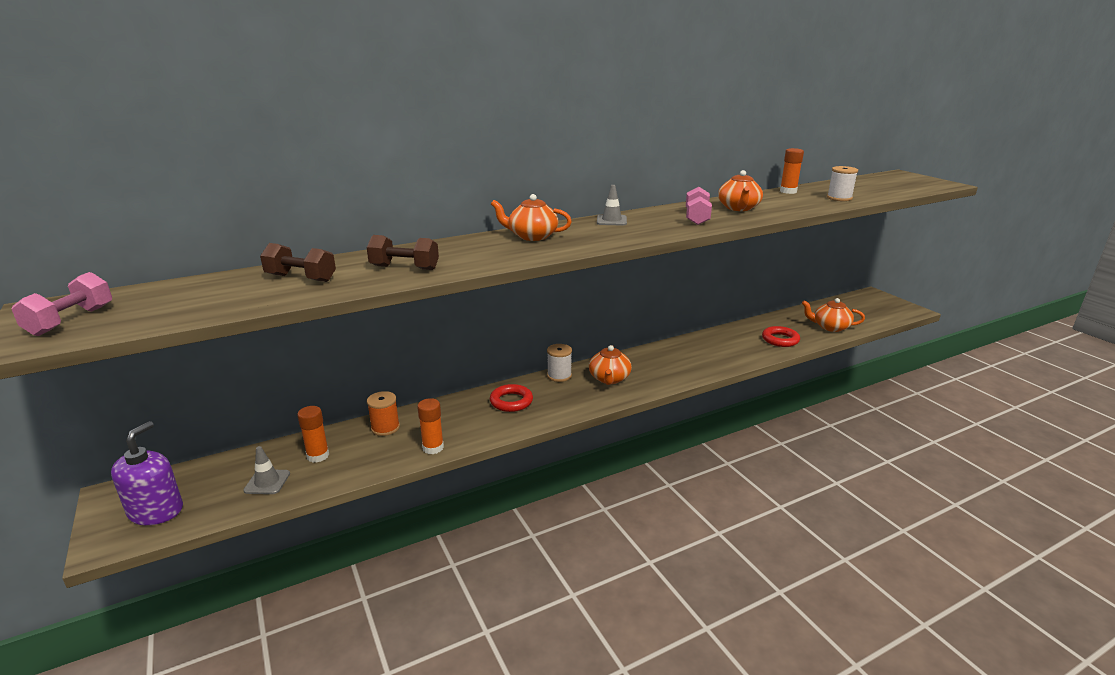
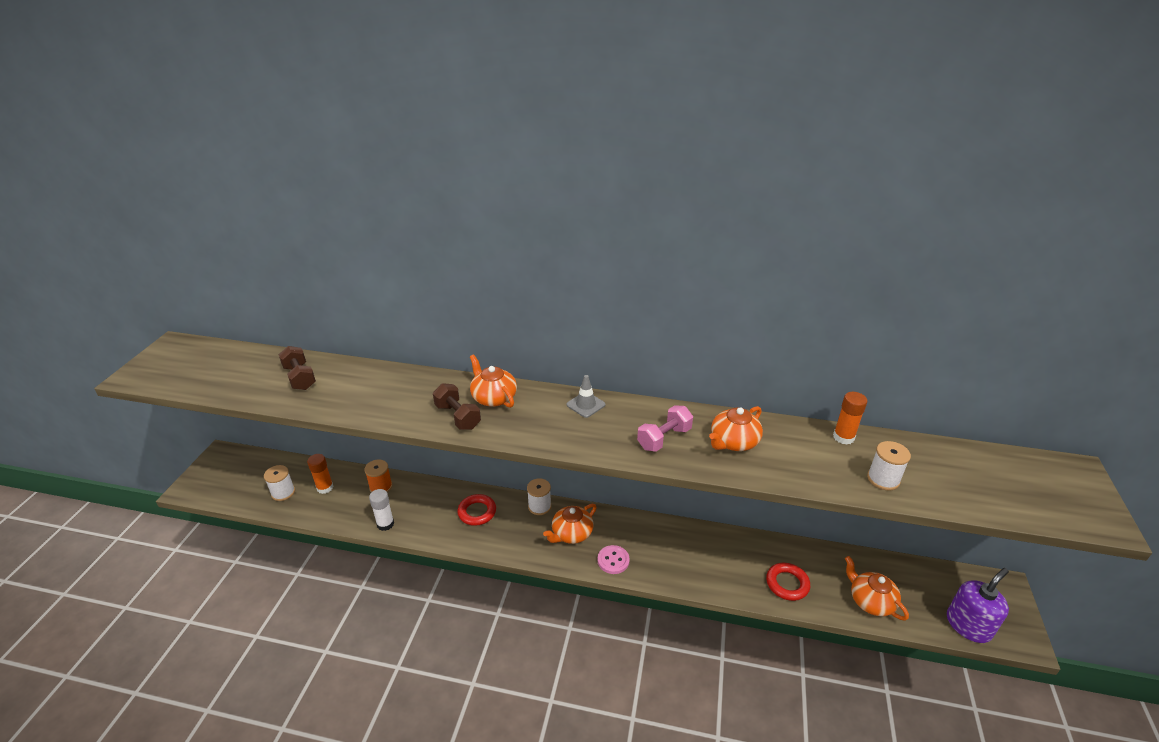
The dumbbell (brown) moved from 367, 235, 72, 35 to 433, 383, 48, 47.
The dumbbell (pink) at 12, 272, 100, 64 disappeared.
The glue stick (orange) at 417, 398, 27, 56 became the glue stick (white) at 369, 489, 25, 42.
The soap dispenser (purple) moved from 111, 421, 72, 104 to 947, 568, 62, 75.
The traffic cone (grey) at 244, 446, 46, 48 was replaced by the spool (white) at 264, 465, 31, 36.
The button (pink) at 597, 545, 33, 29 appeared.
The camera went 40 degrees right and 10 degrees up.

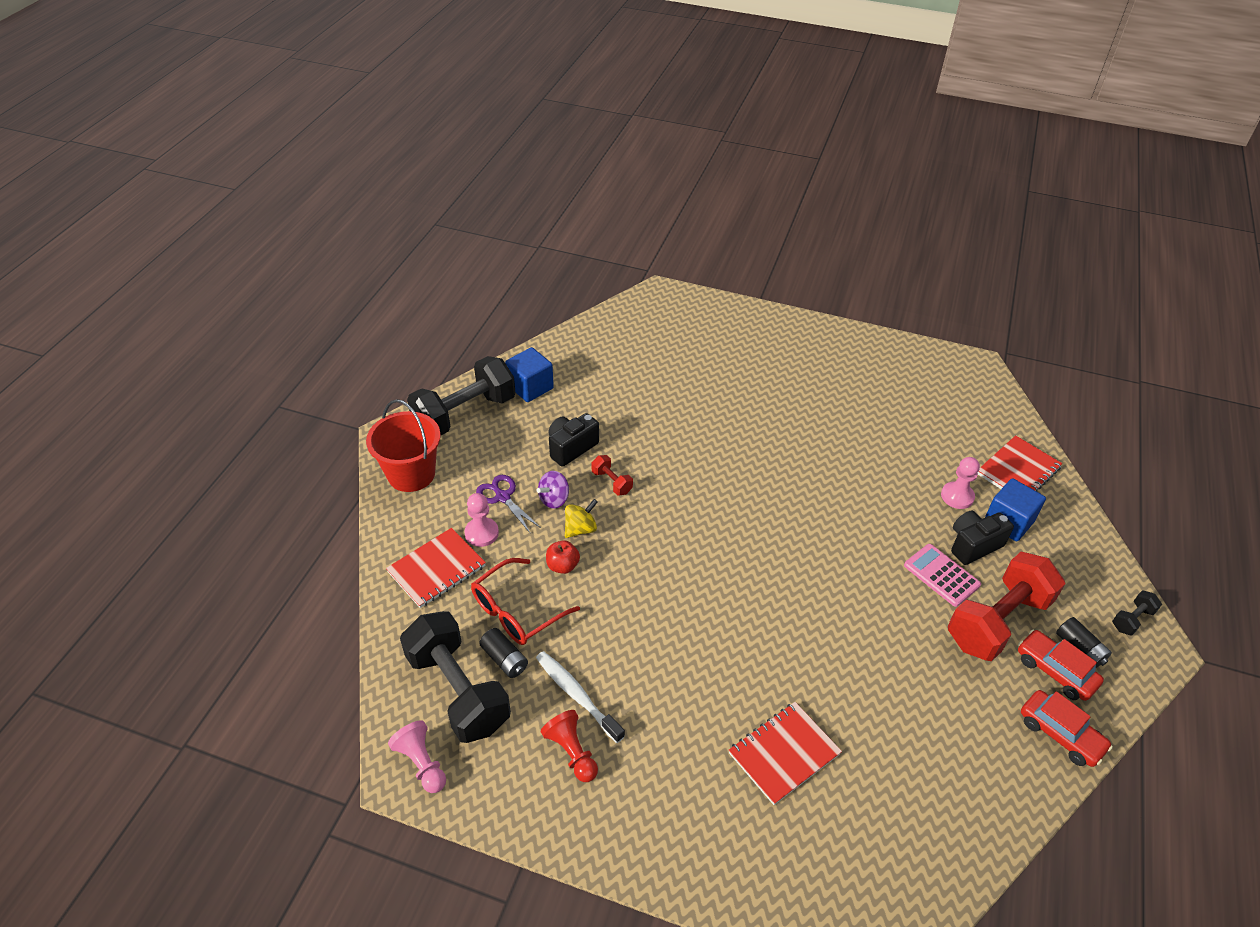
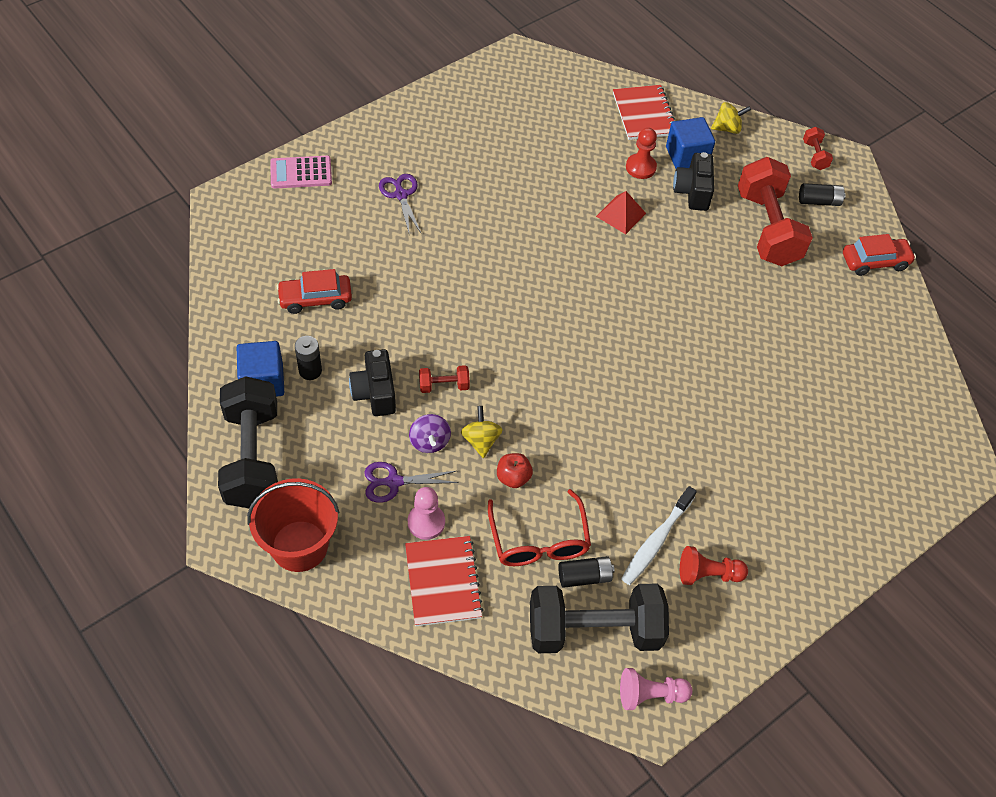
The pawn (pink) at 941, 457, 39, 52 became the pawn (red) at 626, 128, 31, 51.
The calculator (pink) moved from 904, 544, 77, 63 to 270, 156, 62, 33.
The dumbbell (black) at 1112, 590, 50, 46 became the dumbbell (red) at 803, 127, 30, 43.
The car (red) moved from 1018, 630, 86, 71 to 277, 269, 75, 45.
The toothbrush (white) at 536, 651, 89, 92 turned 45 degrees counterclockwise.
The notebook (red) at 729, 702, 113, 103 disappeared.
The spinning top (yellow) at 711, 102, 40, 32 appeared.
The scissors (purple) at 379, 174, 42, 59 appeared.
The pyramid (red) at 596, 191, 50, 43 appeared.
The battery (black) at 295, 336, 27, 44 appeared.
The camera went 60 degrees left and 10 degrees up.

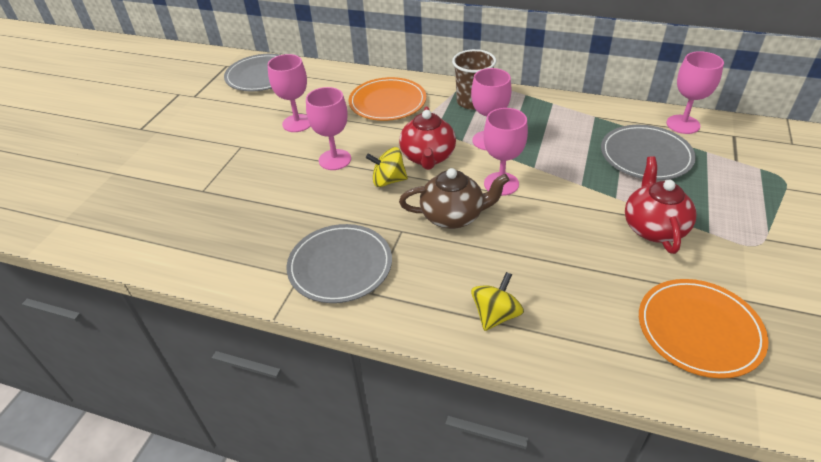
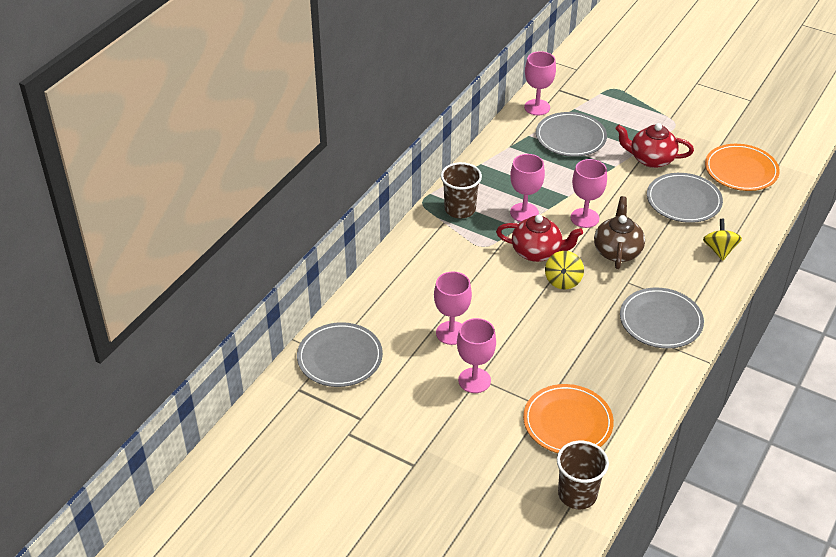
The plate (orange) moved from 349, 77, 77, 44 to 523, 384, 91, 69.
The goblet (pink) moved from 306, 87, 45, 83 to 457, 318, 39, 75.
The spinning top (yellow) at 471, 272, 53, 59 turned 45 degrees clockwise.
The plate (grey) at 647, 173, 76, 50 appeared.
The cup (brown) at 557, 441, 52, 68 appeared.
The camera went 80 degrees left and 0 degrees up.

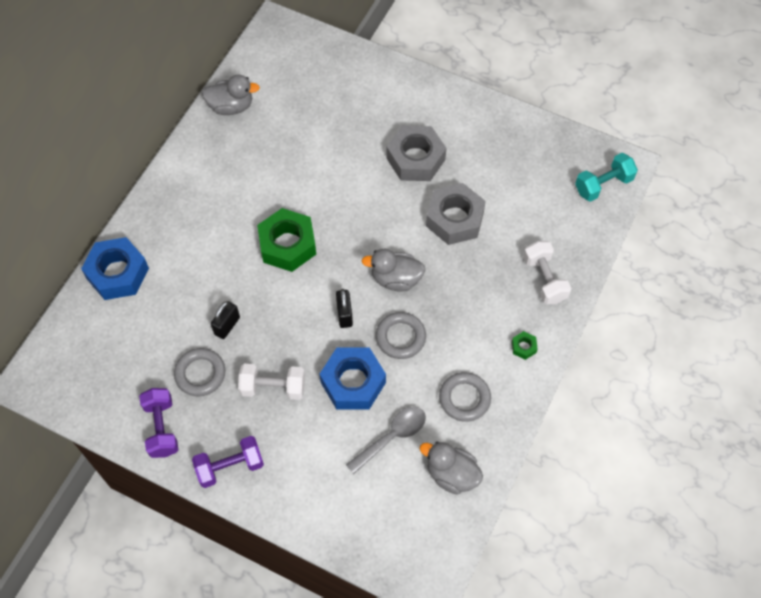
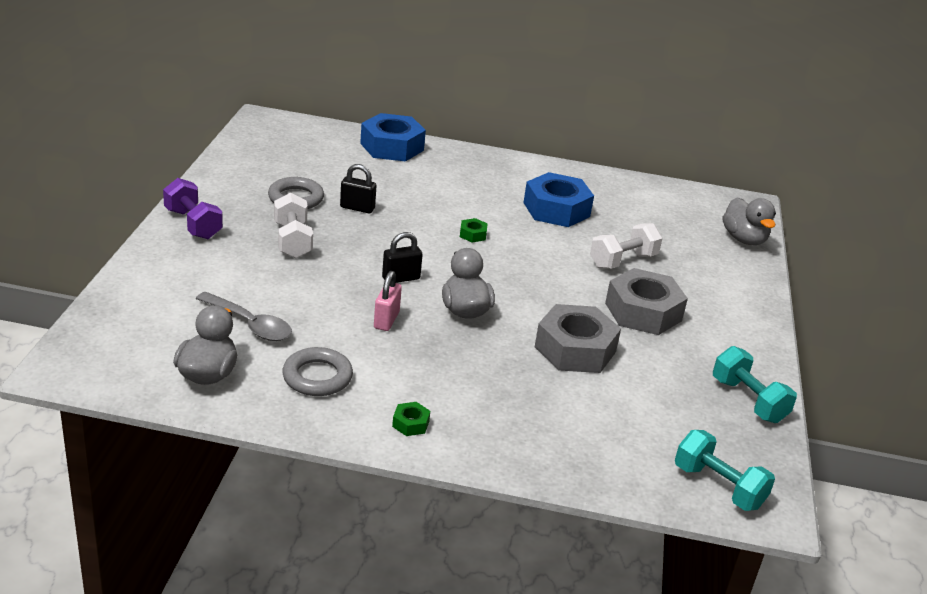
The duck (grey) moved from 202, 74, 58, 41 to 723, 197, 53, 48.
The nut (green) at 257, 208, 59, 64 changed to 0.42 times the size.
The dumbbell (white) moved from 523, 241, 49, 63 to 590, 223, 73, 46.
The ring (grey) at 376, 312, 50, 47 was replaced by the padlock (pink) at 374, 271, 28, 60.
The nut (blue) moved from 320, 347, 66, 62 to 524, 172, 70, 55.
The dumbbell (purple) at 139, 388, 40, 70 disappeared.
The dumbbell (turquoise) at 713, 346, 84, 77 appeared.
The camera went 70 degrees right and 30 degrees down.

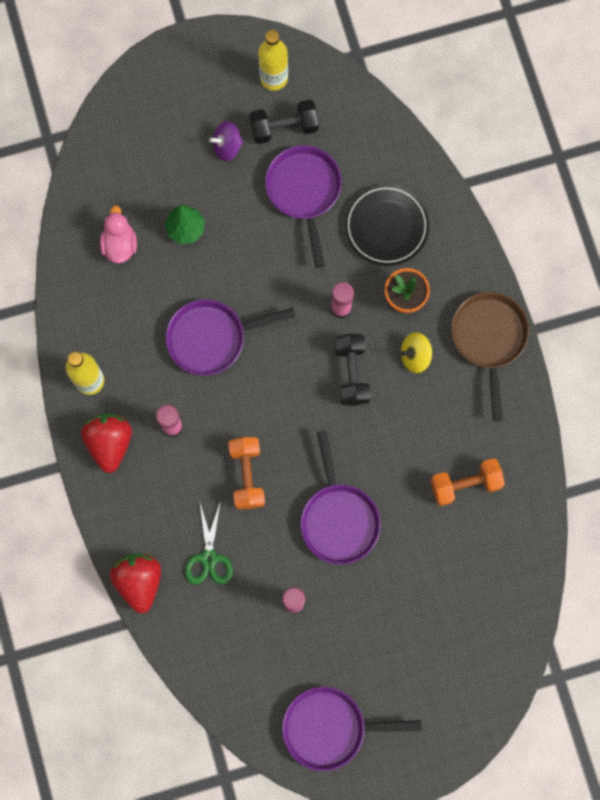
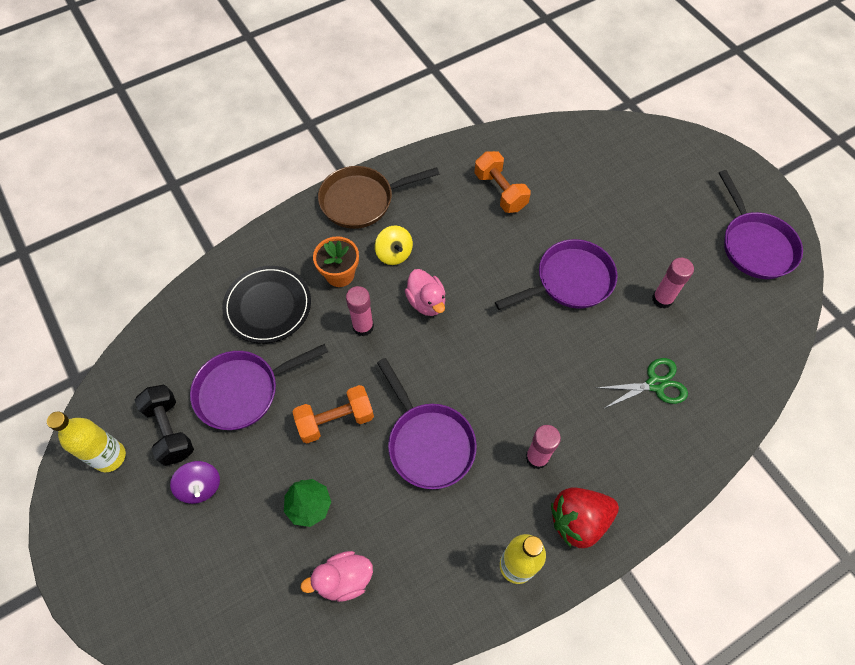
The dumbbell (black) at 335, 334, 36, 72 was replaced by the duck (pink) at 405, 269, 41, 47.
The dumbbell (orange) moved from 229, 437, 36, 72 to 292, 385, 82, 58.
The strawberry (red) at 110, 553, 51, 60 disappeared.
The camera went 105 degrees left and 15 degrees down.

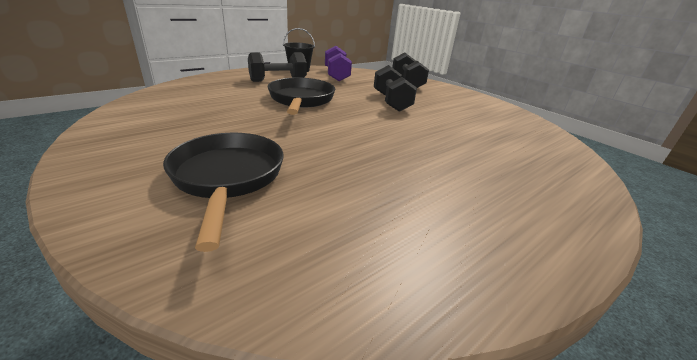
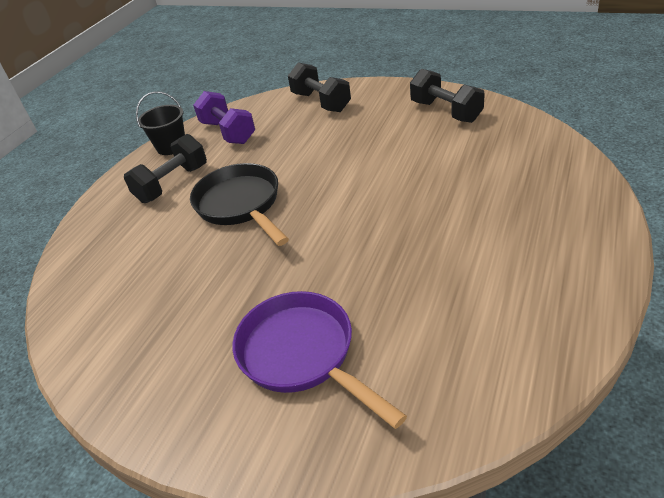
The dumbbell (black) moved from 374, 65, 43, 47 to 410, 69, 75, 54.
The pan (black) at 163, 133, 121, 119 became the pan (purple) at 233, 291, 174, 138.
The camera went 20 degrees left and 10 degrees up.

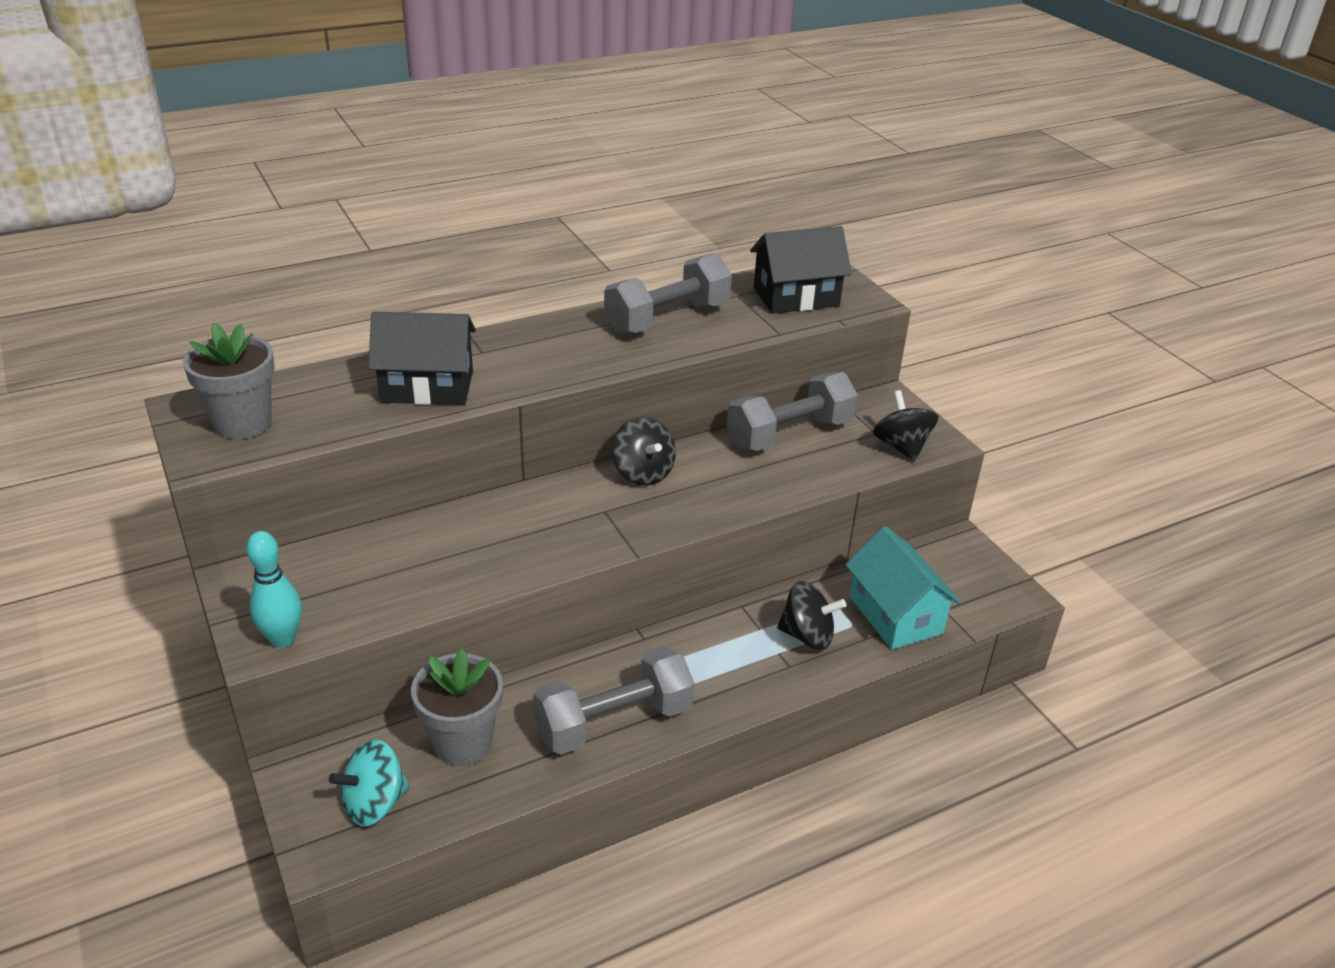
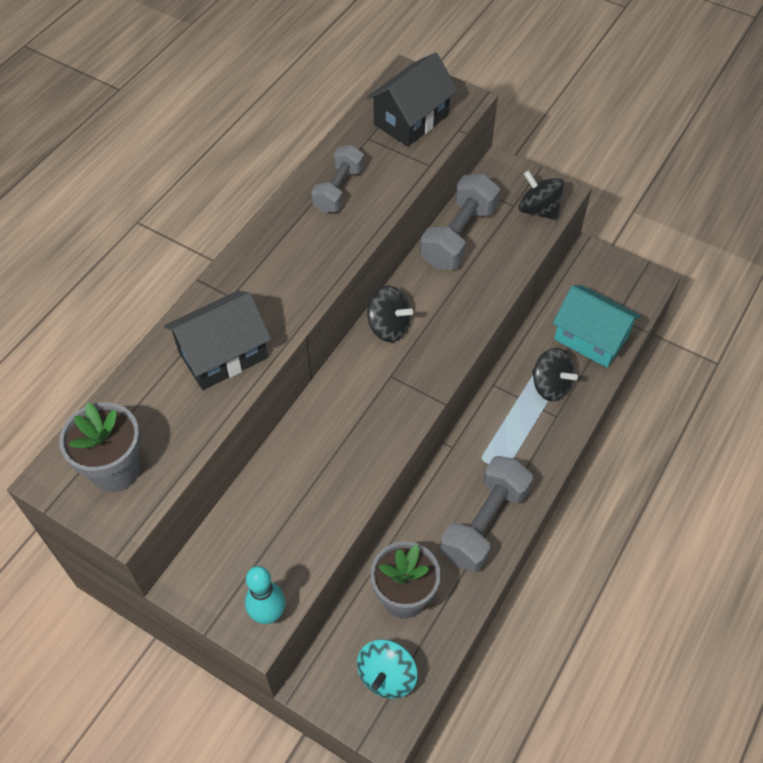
The dumbbell (grey) at 604, 253, 128, 82 changed to 0.66 times the size.
The spinning top (black) at 777, 581, 69, 69 turned 60 degrees clockwise.
The camera went 30 degrees left and 20 degrees up.

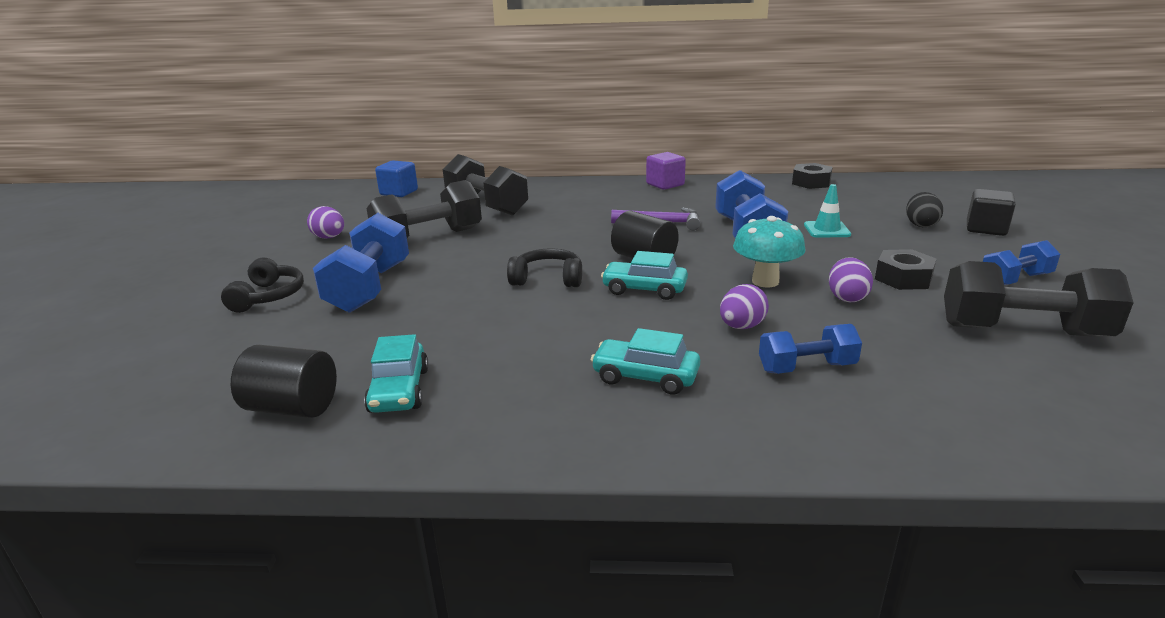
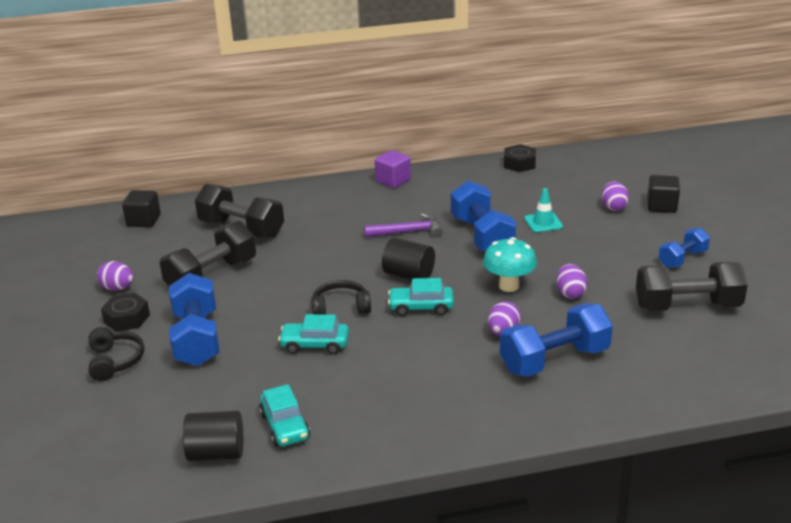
The cube (blue) at 375, 160, 43, 37 became the cube (black) at 122, 190, 39, 37.
The egg (black) at 906, 192, 37, 35 became the egg (purple) at 602, 181, 27, 30.
The nut (black) moved from 875, 249, 61, 41 to 101, 293, 49, 38.
The dumbbell (blue) at 759, 324, 103, 50 changed to 1.71 times the size.
The car (turquoise) moved from 591, 328, 109, 67 to 278, 314, 71, 40.
The camera went 15 degrees left and 5 degrees up.

